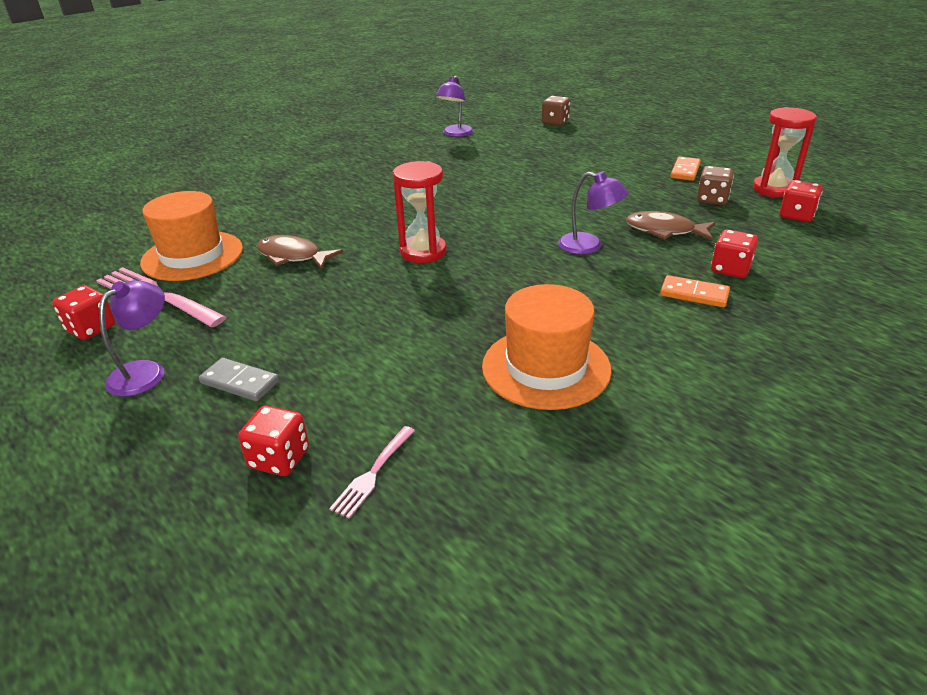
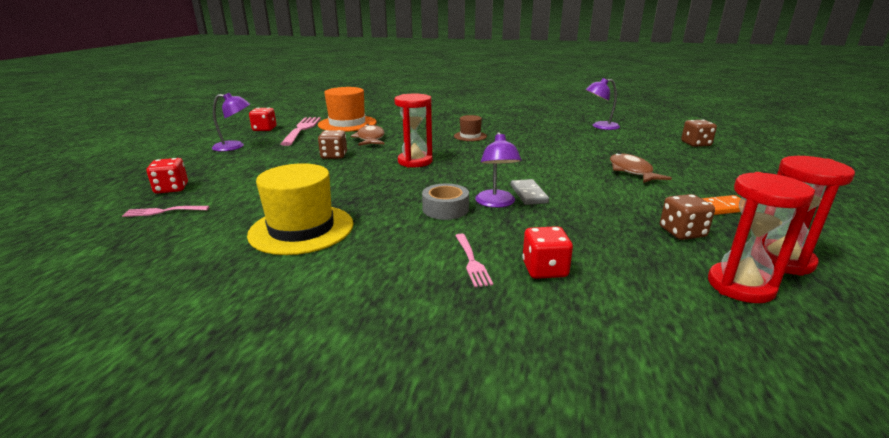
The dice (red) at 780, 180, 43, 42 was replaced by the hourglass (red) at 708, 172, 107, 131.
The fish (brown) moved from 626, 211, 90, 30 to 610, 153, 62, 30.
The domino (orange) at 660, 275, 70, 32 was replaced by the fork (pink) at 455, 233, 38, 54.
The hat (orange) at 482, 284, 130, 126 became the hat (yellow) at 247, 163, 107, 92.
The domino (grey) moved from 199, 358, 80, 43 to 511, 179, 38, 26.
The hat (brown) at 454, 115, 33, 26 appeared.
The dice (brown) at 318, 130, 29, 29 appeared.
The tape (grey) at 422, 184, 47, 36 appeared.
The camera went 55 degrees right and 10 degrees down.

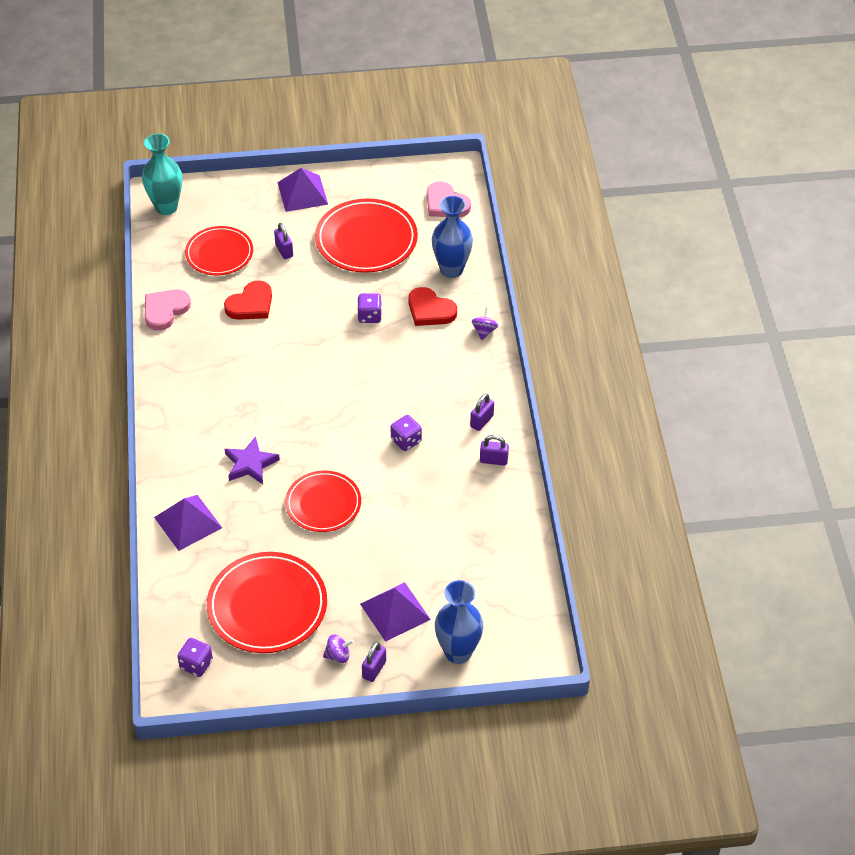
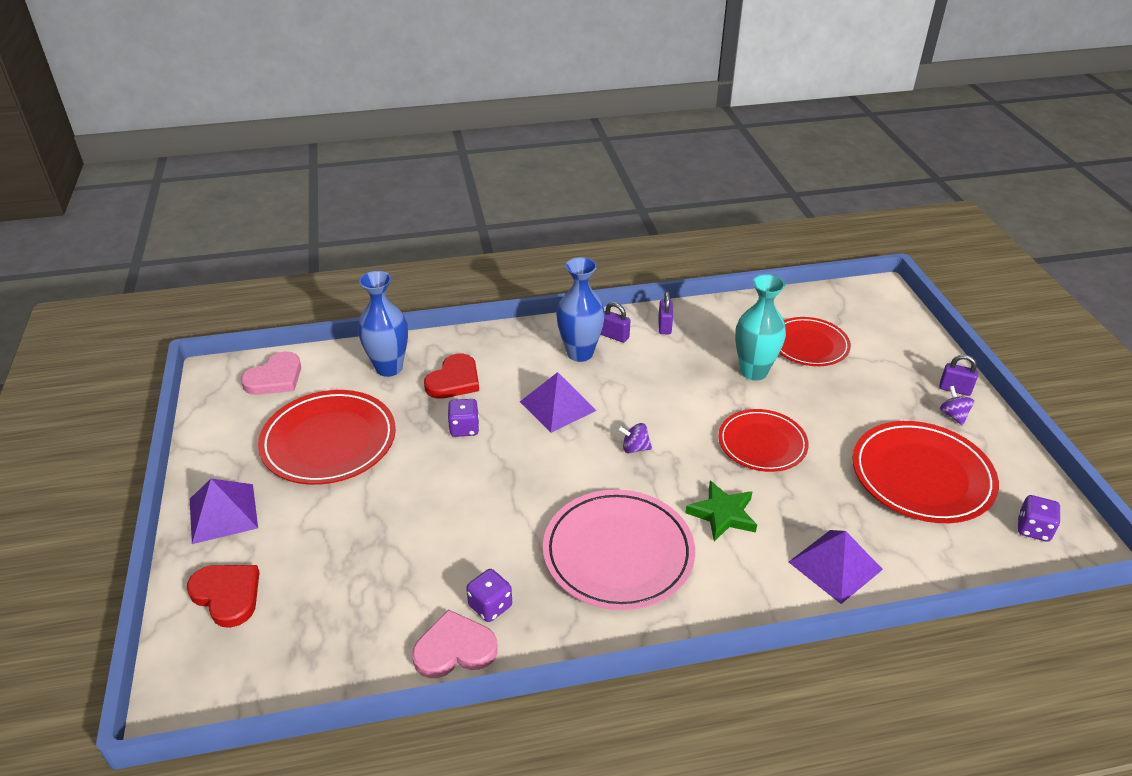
The vase (turquoise) moved from 142, 133, 40, 82 to 735, 274, 51, 106.
The padlock (purple) at 274, 223, 19, 36 disappeared.
The plate (red) moved from 185, 226, 68, 49 to 779, 317, 72, 49.
The heart (red) moved from 224, 281, 48, 39 to 187, 565, 73, 63.
The heart (pink) at 145, 289, 46, 42 turned 135 degrees clockwise.
The spinning top (purple) moved from 472, 307, 26, 33 to 618, 423, 34, 30.
The dice (purple) moved from 391, 415, 31, 36 to 466, 569, 46, 53.
The star (purple) at 225, 436, 55, 48 became the star (green) at 686, 481, 71, 60.
The vase (blue) moved from 435, 580, 48, 84 to 556, 257, 49, 105.
The pyramid (purple) moved from 360, 582, 71, 60 to 520, 372, 77, 61.
The plate (pink) at 543, 489, 152, 121 appeared.
The camera went 95 degrees left and 10 degrees down.

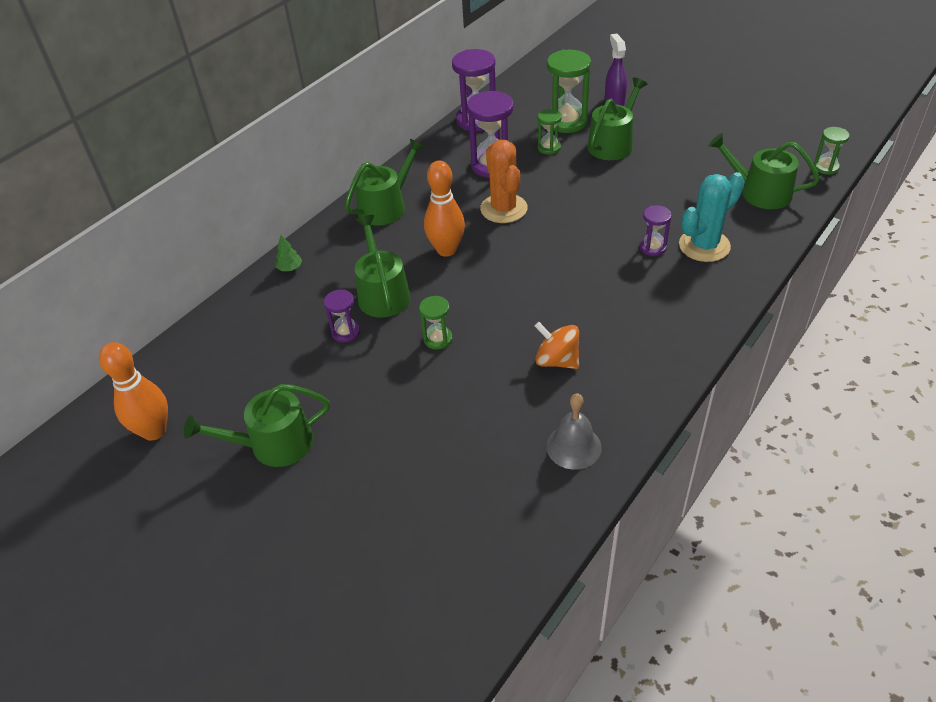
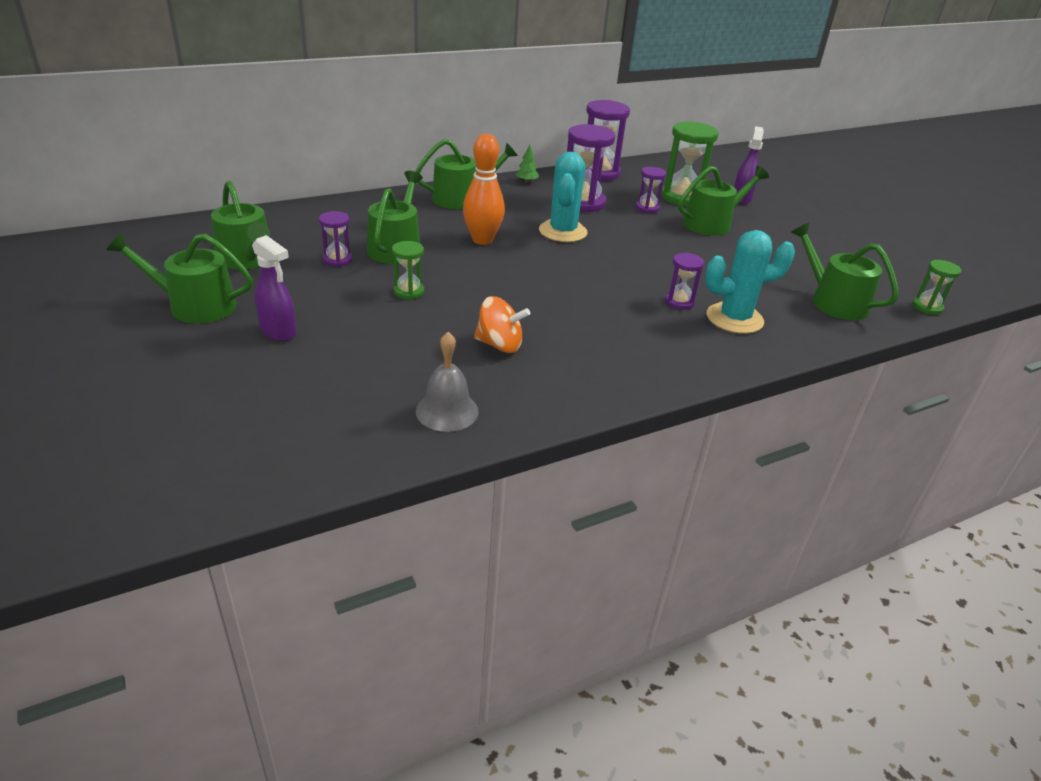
The hourglass (green) at 537, 109, 25, 46 became the hourglass (purple) at 636, 167, 30, 46.
The cactus (orange) at 480, 140, 48, 83 became the cactus (turquoise) at 539, 152, 49, 90.
The tree (green) moved from 276, 235, 26, 36 to 516, 145, 23, 38.
The spinning top (orange) at 535, 322, 44, 47 turned 135 degrees clockwise.
The bowling pin (orange) at 99, 342, 69, 99 disappeared.
The watering can (green) at 211, 181, 59, 88 appeared.
The spray bottle (purple) at 252, 235, 44, 106 appeared.
The camera went 20 degrees right and 10 degrees down.

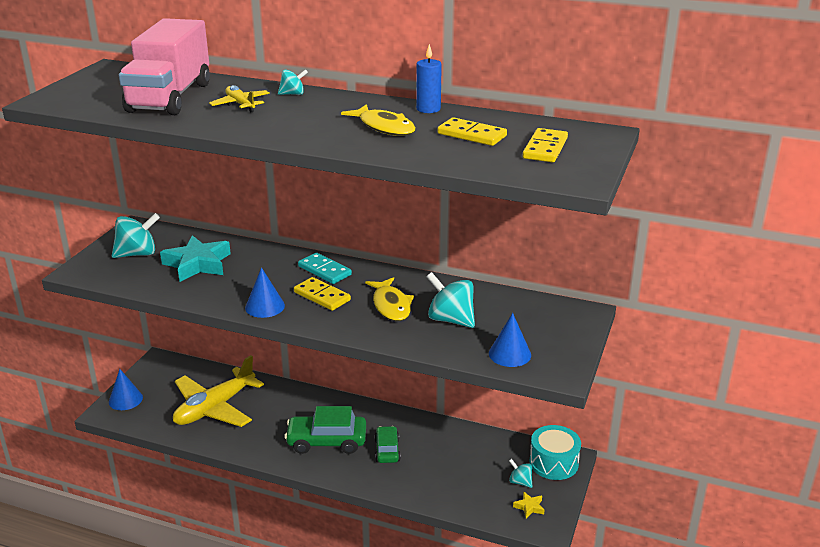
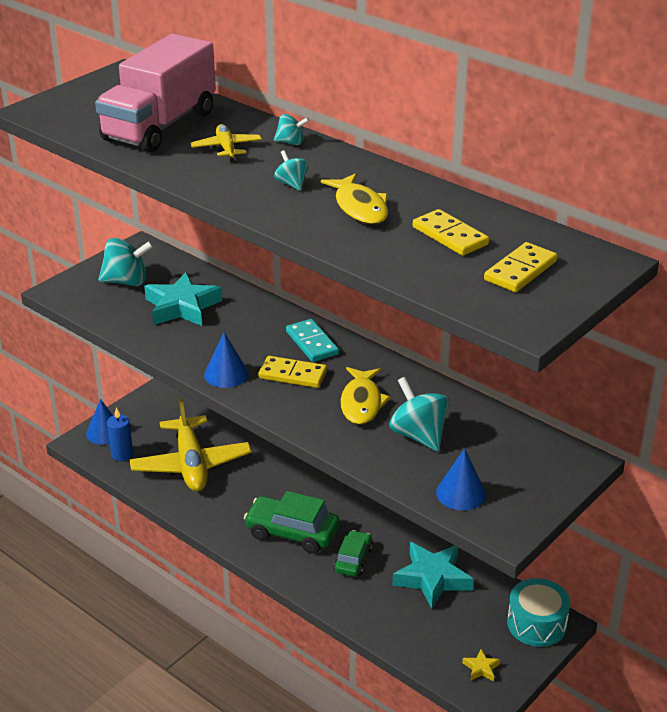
The candle (blue) moved from 416, 44, 26, 69 to 107, 407, 26, 54.
The domino (yellow) at 294, 277, 57, 34 turned 45 degrees counterclockwise.
The plane (yellow) at 173, 355, 91, 72 turned 75 degrees counterclockwise.
The spinning top (turquoise) moved from 509, 459, 23, 29 to 274, 150, 34, 41.
The star (turquoise) at 393, 542, 81, 67 appeared.
The camera went 20 degrees right and 5 degrees up.

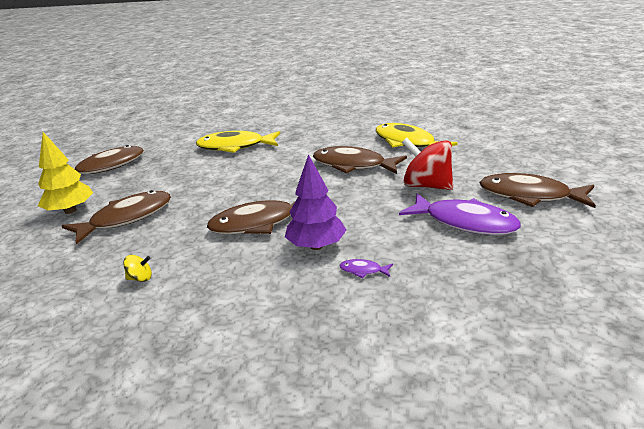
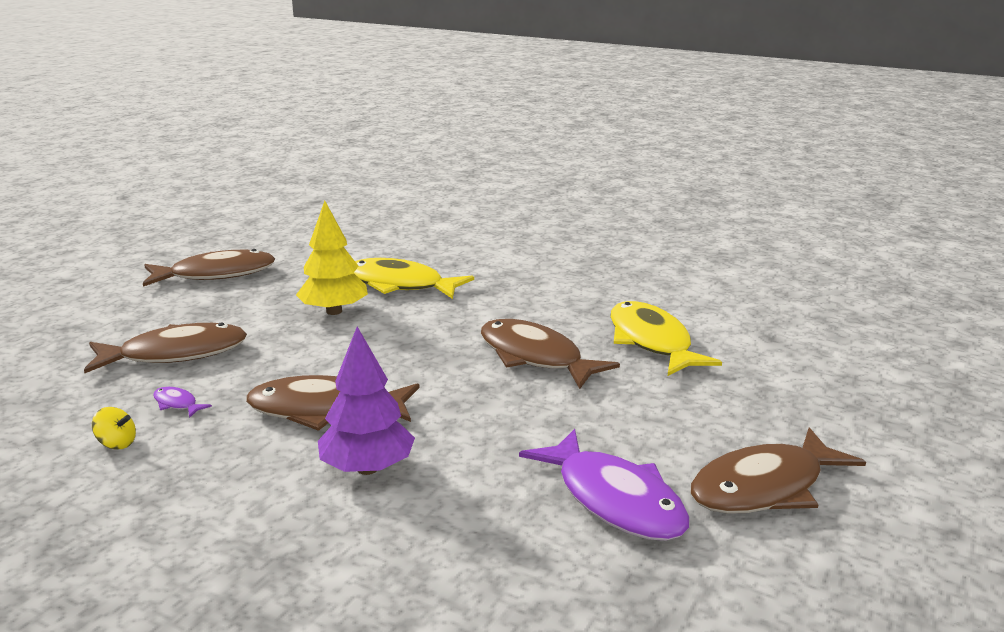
The tree (yellow) moved from 38, 132, 55, 82 to 296, 201, 72, 114.
The spinning top (red) at 402, 138, 51, 52 disappeared.
The fish (brown) at 479, 173, 117, 35 turned 75 degrees counterclockwise.
The fish (purple) moved from 340, 259, 53, 19 to 153, 387, 59, 31.
The camera went 20 degrees right and 5 degrees down.

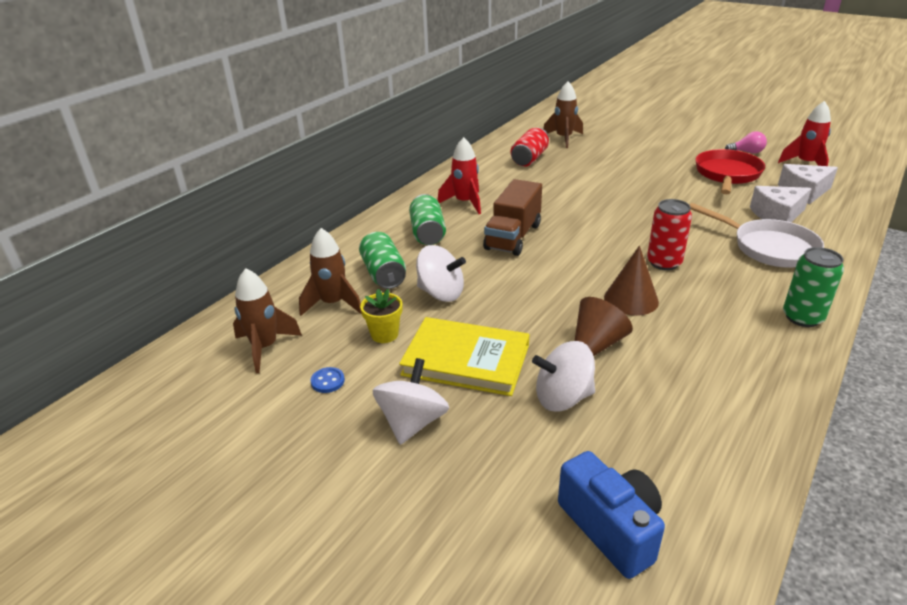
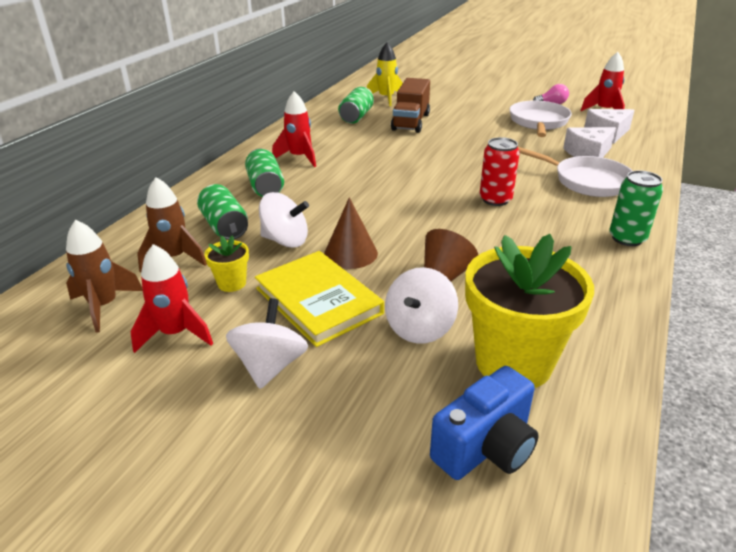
The rocket (brown) at 543, 81, 40, 67 became the rocket (yellow) at 367, 42, 36, 64.
The can (red) at 510, 128, 39, 39 became the can (green) at 338, 87, 36, 37.
The pan (red) at 696, 149, 69, 45 became the pan (white) at 510, 101, 62, 36.
The truck (brown) moved from 483, 179, 59, 77 to 391, 78, 39, 55.
The cone (brown) moved from 604, 246, 55, 70 to 324, 197, 54, 72.
The book (yellow) at 399, 317, 130, 79 turned 45 degrees clockwise.
The spinning top (white) at 532, 341, 63, 71 turned 45 degrees counterclockwise.
The button (blue) at 310, 367, 35, 26 was replaced by the rocket (red) at 130, 244, 83, 109.
The camera (blue) at 558, 451, 107, 128 turned 90 degrees clockwise.
The flower pot (yellow) at 465, 234, 129, 154 appeared.
The camera went 10 degrees left and 0 degrees up.

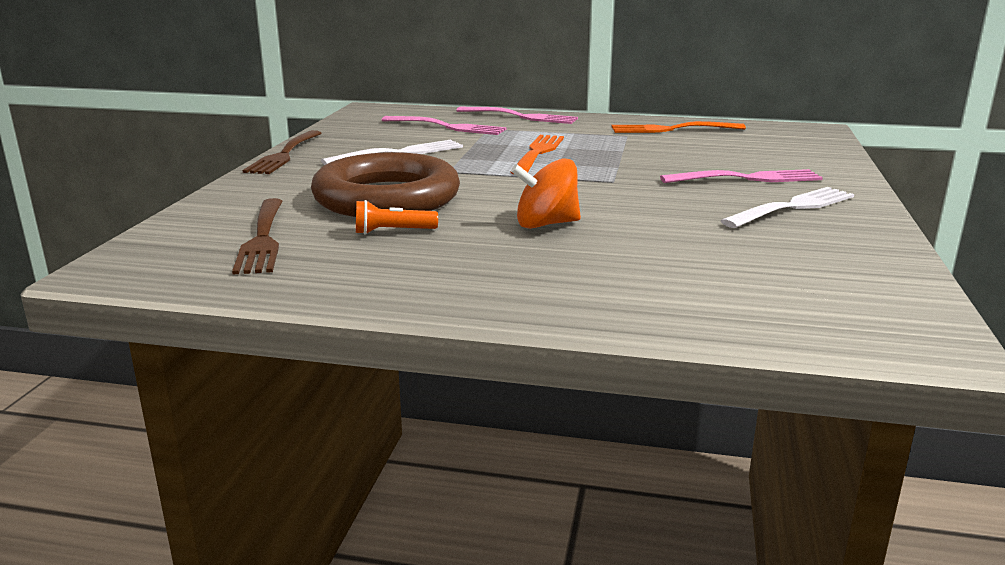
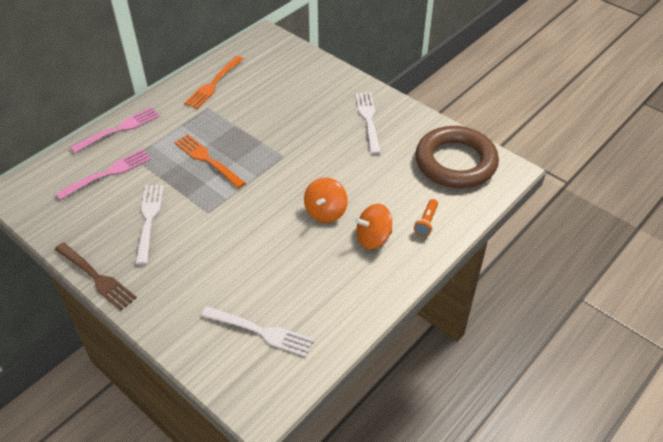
The ring (brown) moved from 311, 152, 149, 65 to 415, 126, 84, 62.
The fork (pink) at 660, 169, 163, 14 disappeared.
The fork (brown) at 232, 198, 51, 76 became the fork (white) at 201, 306, 113, 51.
The flashlight (orange) moved from 356, 200, 82, 34 to 414, 199, 24, 38.
The spinning top (orange) at 355, 204, 37, 45 appeared.
The camera went 60 degrees left and 25 degrees up.

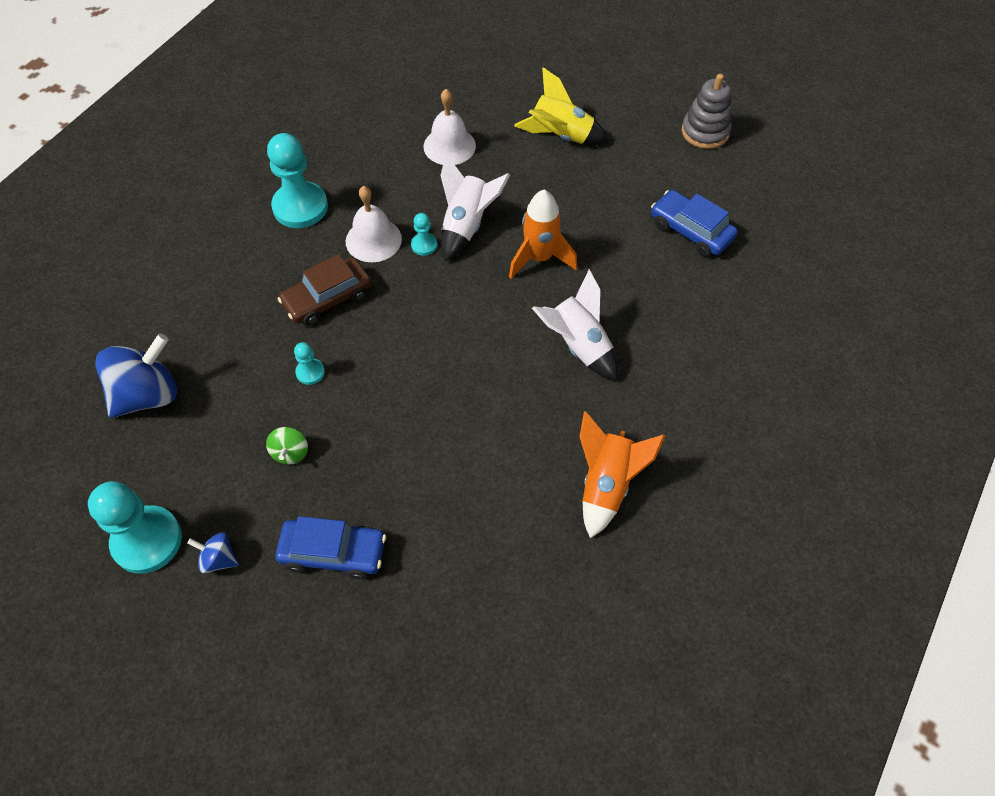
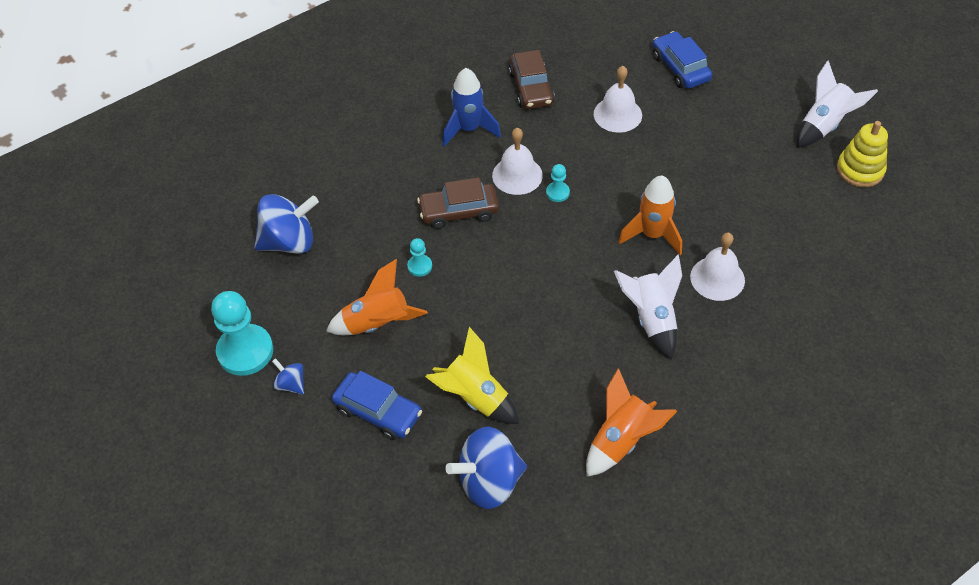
The rocket (yellow) moved from 514, 67, 95, 78 to 425, 327, 94, 97.
The stacking toy (grey) at 682, 74, 50, 75 became the stacking toy (yellow) at 837, 121, 51, 66.
The pawn (turquoise) at 267, 133, 61, 95 was replaced by the rocket (blue) at 442, 68, 59, 79.
The rocket (white) moved from 440, 154, 70, 107 to 797, 61, 81, 87.
The car (blue) moved from 651, 190, 87, 67 to 653, 31, 59, 58.
The spinning top (green) at 266, 427, 42, 38 was replaced by the rocket (orange) at 326, 259, 102, 76.
The car (brown) at 509, 50, 46, 59 appeared.
The bell (white) at 690, 233, 55, 68 appeared.
The spinning top (blue) at 445, 427, 82, 82 appeared.
The camera went 25 degrees right and 5 degrees down.

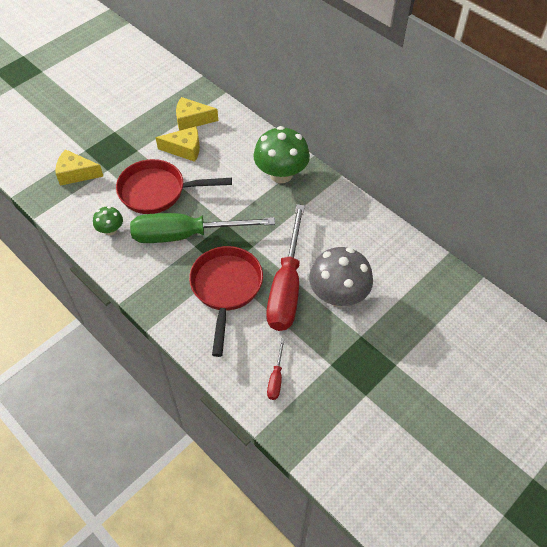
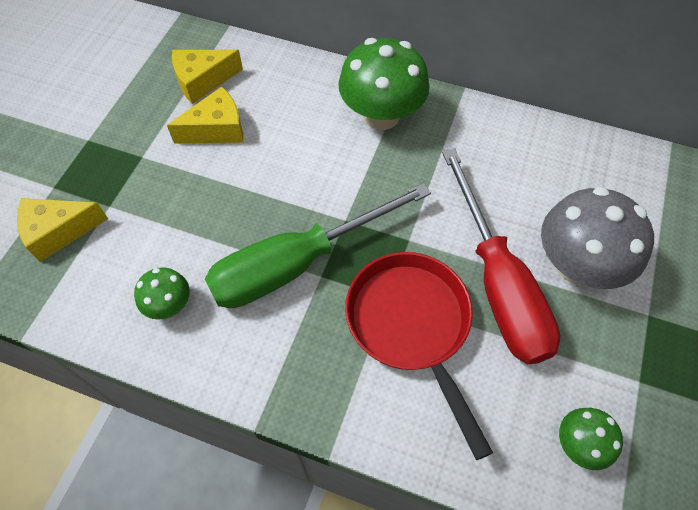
The pan (red) at 116, 159, 116, 55 disappeared.
The screwdriver (red) at 267, 338, 18, 62 was replaced by the mushroom (green) at 559, 408, 64, 62.
The camera went 25 degrees left and 5 degrees up.

